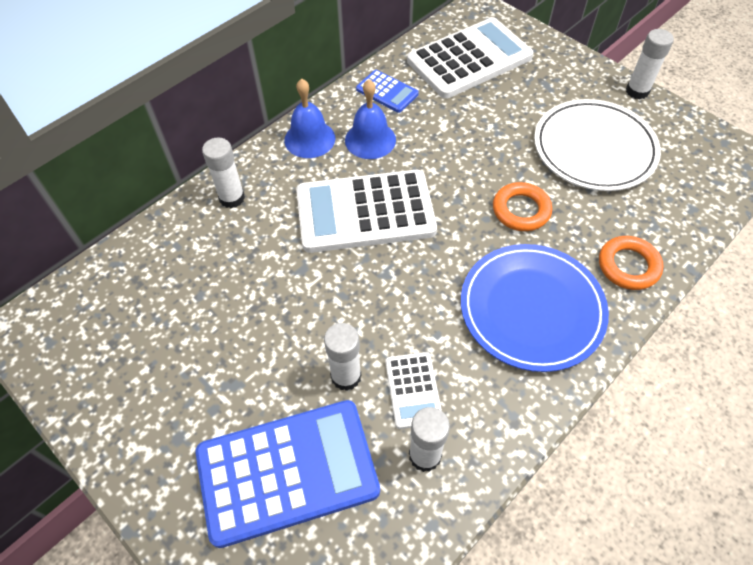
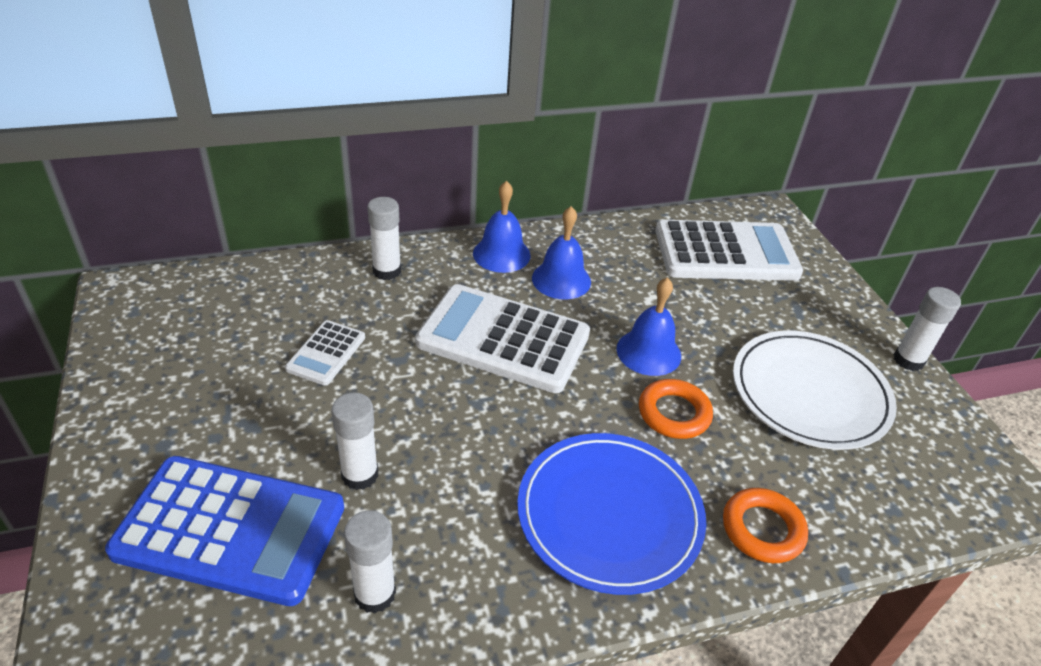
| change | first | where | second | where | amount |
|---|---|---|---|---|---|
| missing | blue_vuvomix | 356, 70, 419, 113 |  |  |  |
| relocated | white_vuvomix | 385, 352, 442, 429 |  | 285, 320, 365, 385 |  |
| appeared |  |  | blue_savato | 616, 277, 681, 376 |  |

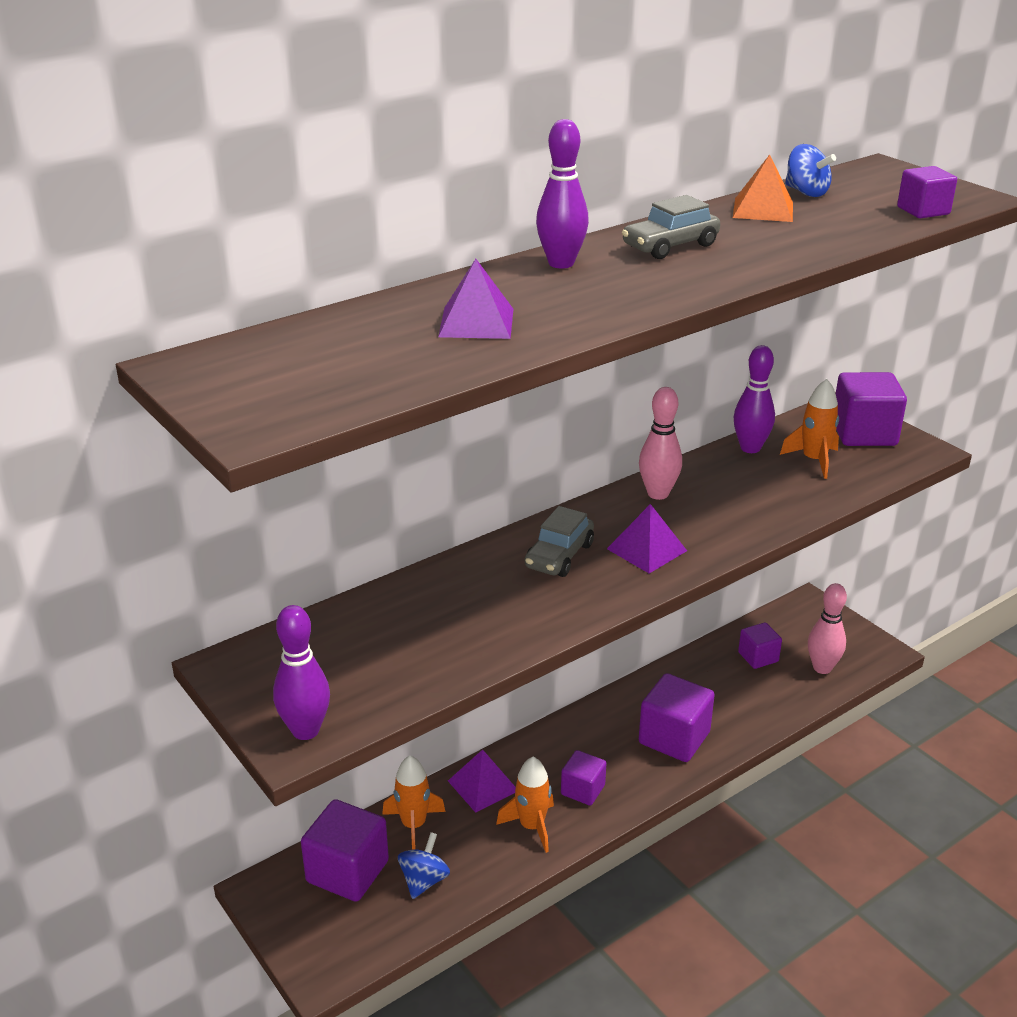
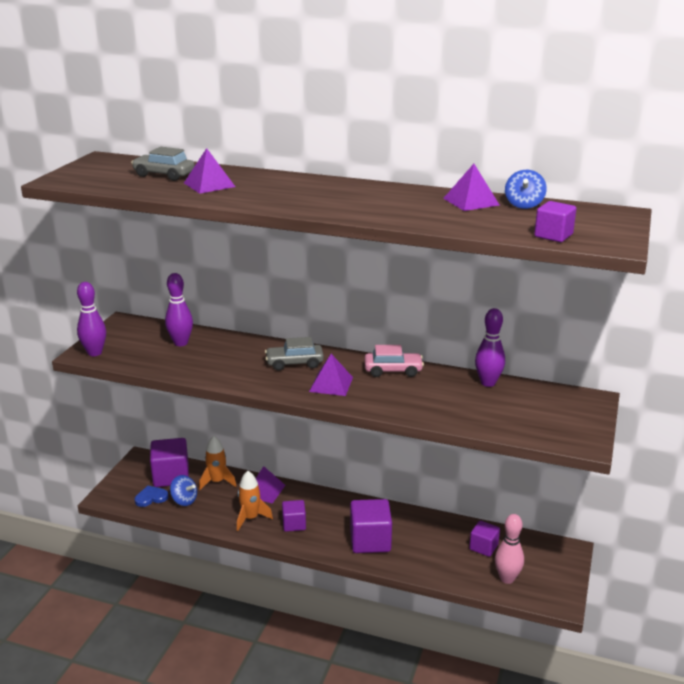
| change | first | where | second | where | amount |
|---|---|---|---|---|---|
| spun | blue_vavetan | 398, 832, 450, 899 |  | 170, 475, 197, 506 | 45 degrees clockwise |
| relocated | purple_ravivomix | 536, 119, 589, 269 |  | 165, 273, 193, 346 |  |
| relocated | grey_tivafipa | 622, 195, 720, 259 |  | 131, 147, 195, 181 |  |
| exchanged | pink_ravivomix | 639, 387, 682, 500 | pink_tivafipa | 364, 345, 424, 377 |  |
| colour | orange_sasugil | 733, 155, 793, 222 | purple_sasugil | 443, 164, 499, 211 |  |
| missing | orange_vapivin | 780, 379, 839, 479 |  |  |  |
| missing | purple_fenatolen | 836, 372, 907, 446 |  |  |  |
| appeared |  |  | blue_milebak | 135, 486, 168, 507 |  |

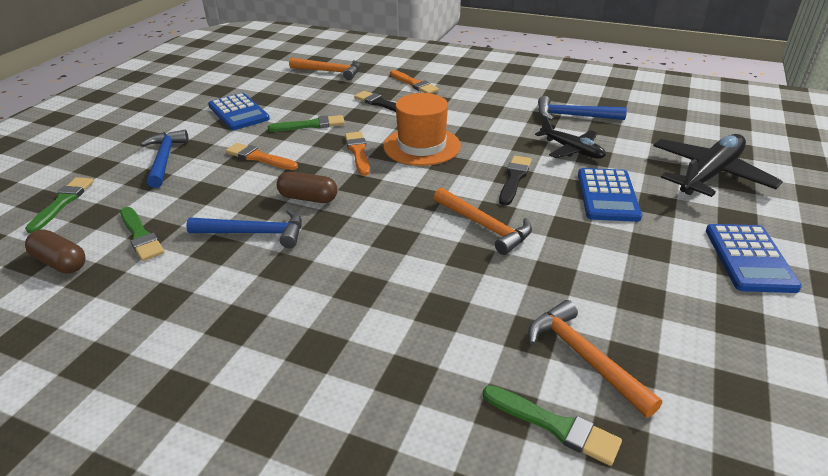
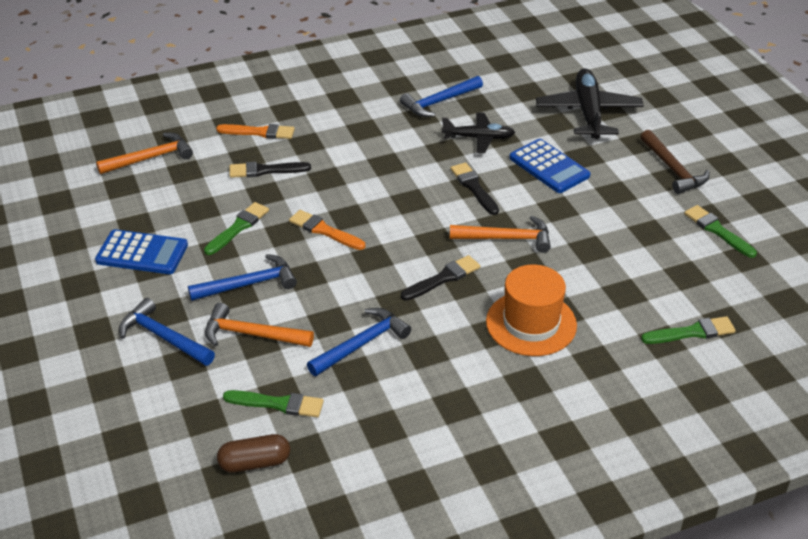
| change | first | where | second | where | amount |
|---|---|---|---|---|---|
| relocated | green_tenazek | 25, 177, 94, 233 |  | 684, 205, 757, 258 |  |
| exchanged | orange_tenazek | 226, 143, 298, 170 | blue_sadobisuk | 188, 254, 297, 301 |  |
| missing | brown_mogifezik | 277, 172, 338, 203 |  |  |  |
| relocated | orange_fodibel | 383, 93, 461, 166 |  | 486, 265, 577, 356 |  |
| relocated | orange_sadobisuk | 528, 300, 662, 418 |  | 205, 303, 314, 347 |  |
| exchanged | blue_vuvomix | 706, 224, 802, 293 | brown_sadobisuk | 640, 130, 710, 194 |  |
| appeared |  |  | black_tenazek | 401, 255, 480, 301 |  |

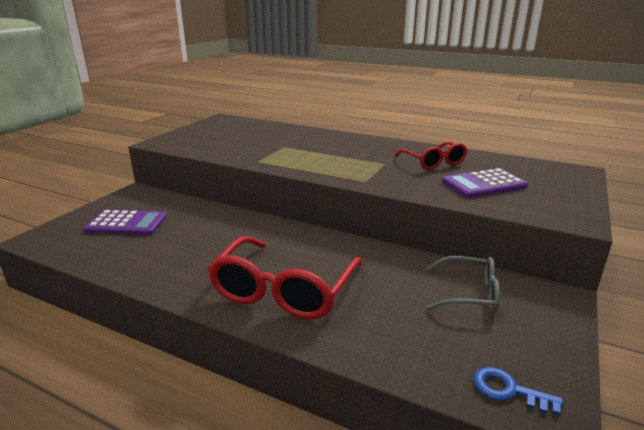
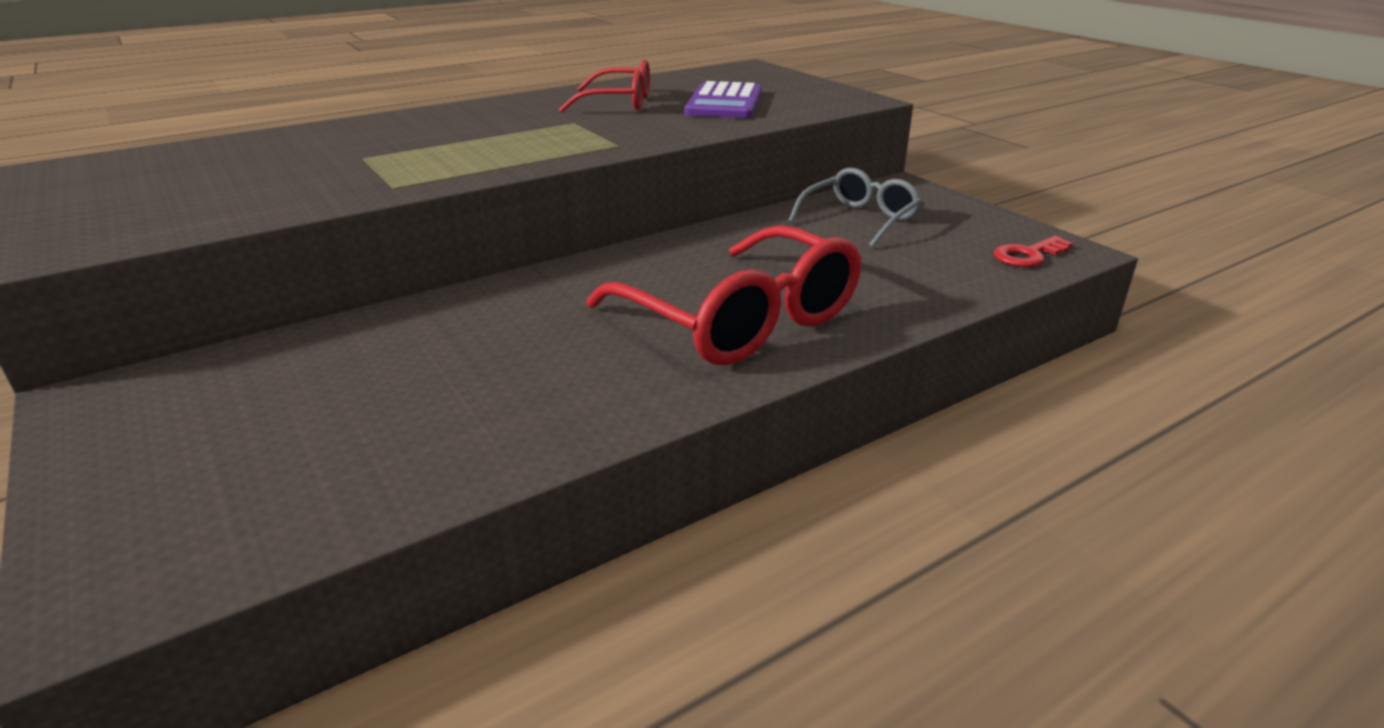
| change | first | where | second | where | amount |
|---|---|---|---|---|---|
| missing | purple_vuvomix | 84, 210, 167, 235 |  |  |  |
| colour | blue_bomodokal | 473, 367, 563, 415 | red_bomodokal | 994, 236, 1073, 267 |  |

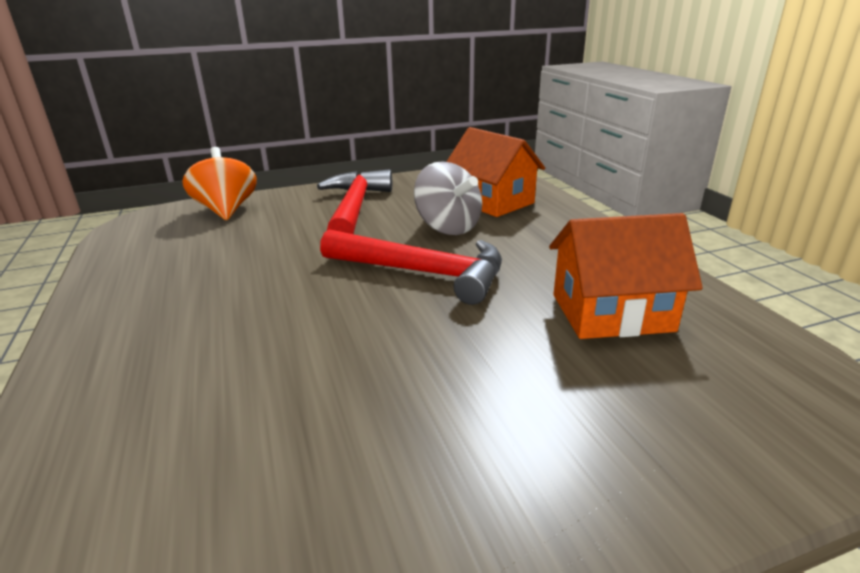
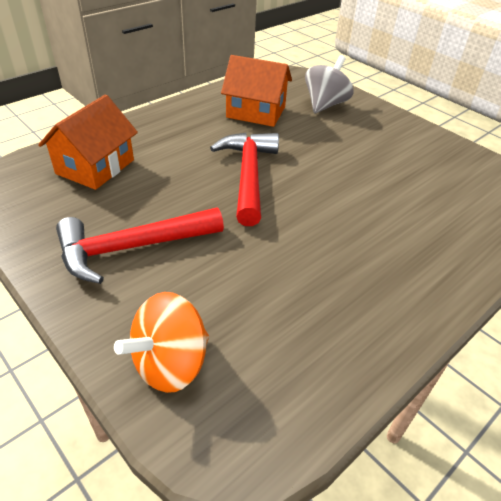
| change | first | where | second | where | amount |
|---|---|---|---|---|---|
| relocated | grey_vavetan | 414, 162, 482, 235 |  | 305, 55, 353, 113 |  |
| spun | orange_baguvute | 549, 213, 703, 339 |  | 221, 55, 292, 127 | 45 degrees counterclockwise |

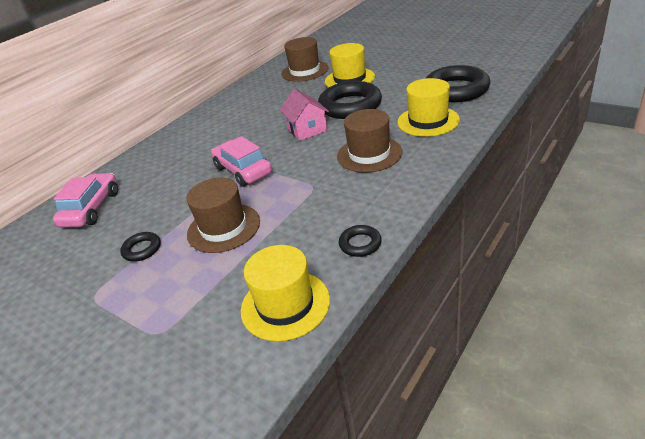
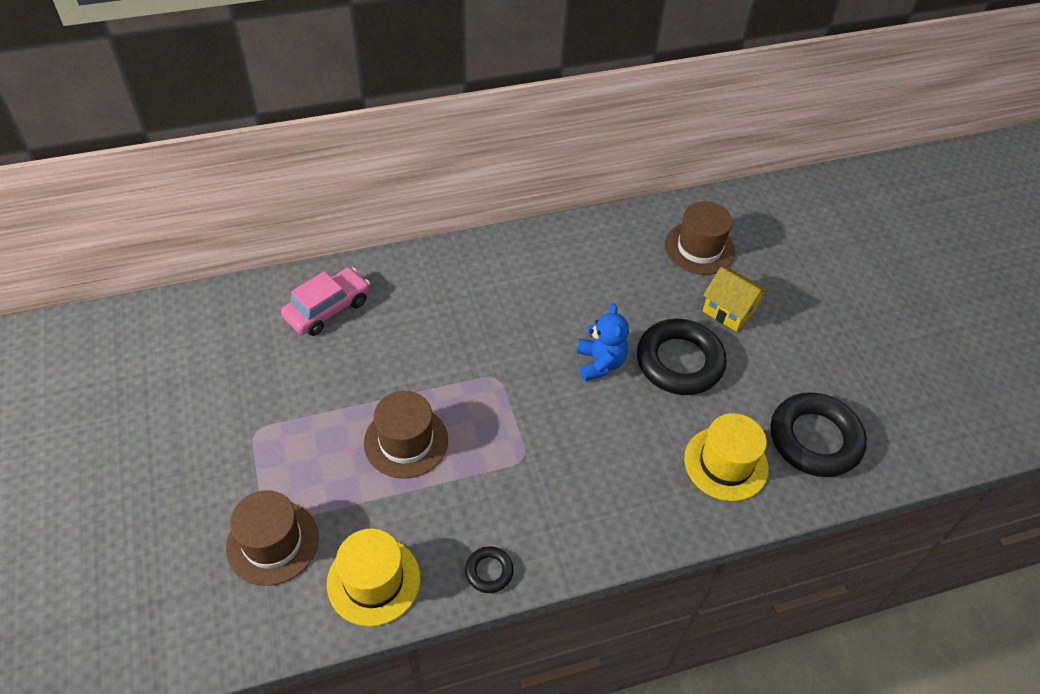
| change | first | where | second | where | amount |
|---|---|---|---|---|---|
| missing | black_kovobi | 120, 232, 161, 262 |  |  |  |
| missing | pink_tivafipa | 211, 136, 272, 187 |  |  |  |
| exchanged | pink_baguvute | 280, 89, 329, 141 | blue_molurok | 577, 303, 629, 381 |  |
| exchanged | yellow_fodibel | 325, 43, 375, 87 | yellow_baguvute | 703, 267, 768, 332 |  |
| relocated | brown_fodibel | 337, 109, 402, 173 |  | 226, 490, 319, 586 |  |

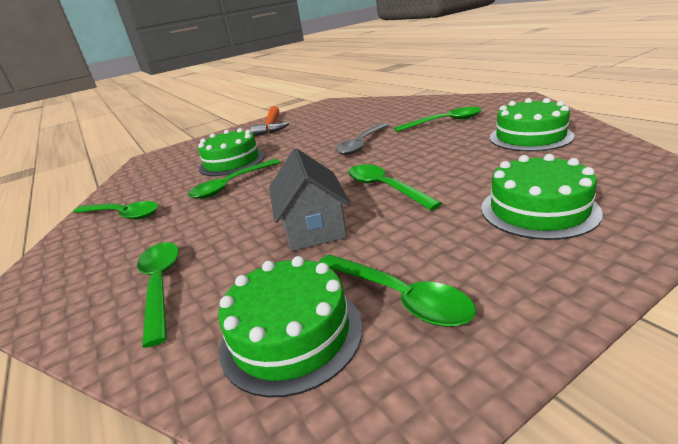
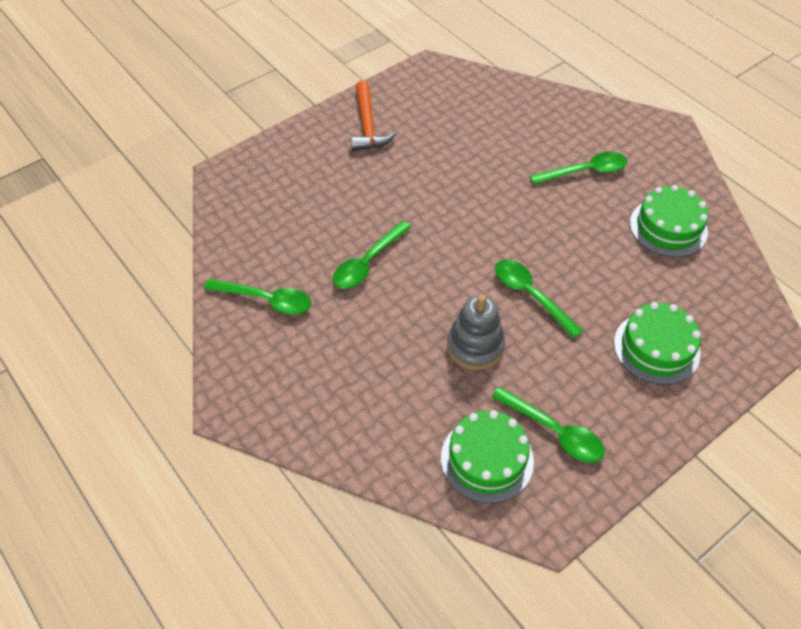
| change | first | where | second | where | amount |
|---|---|---|---|---|---|
| missing | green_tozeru | 137, 242, 179, 348 |  |  |  |
| missing | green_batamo | 198, 128, 265, 176 |  |  |  |
| exchanged | grey_baguvute | 269, 148, 351, 251 | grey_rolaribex | 447, 294, 505, 370 |  |
| missing | grey_tozeru | 335, 123, 389, 155 |  |  |  |

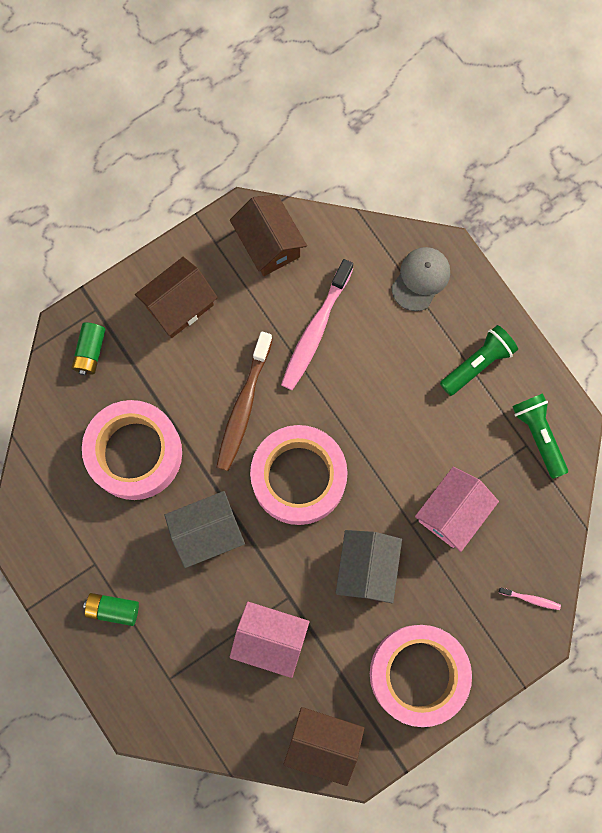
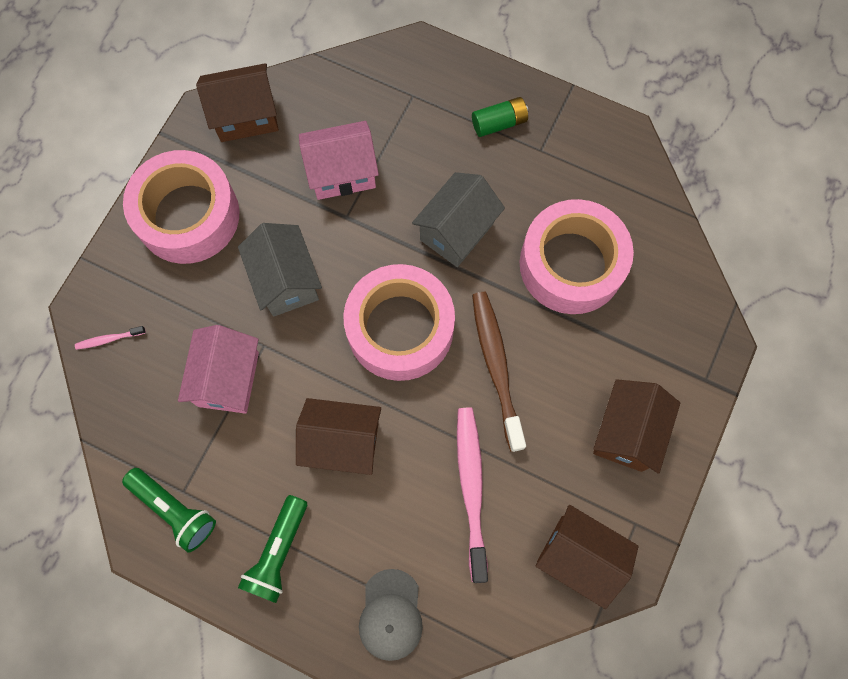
| change | first | where | second | where | amount |
|---|---|---|---|---|---|
| missing | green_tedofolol | 71, 322, 106, 375 |  |  |  |
| appeared |  |  | brown_baguvute | 296, 398, 381, 475 |  |

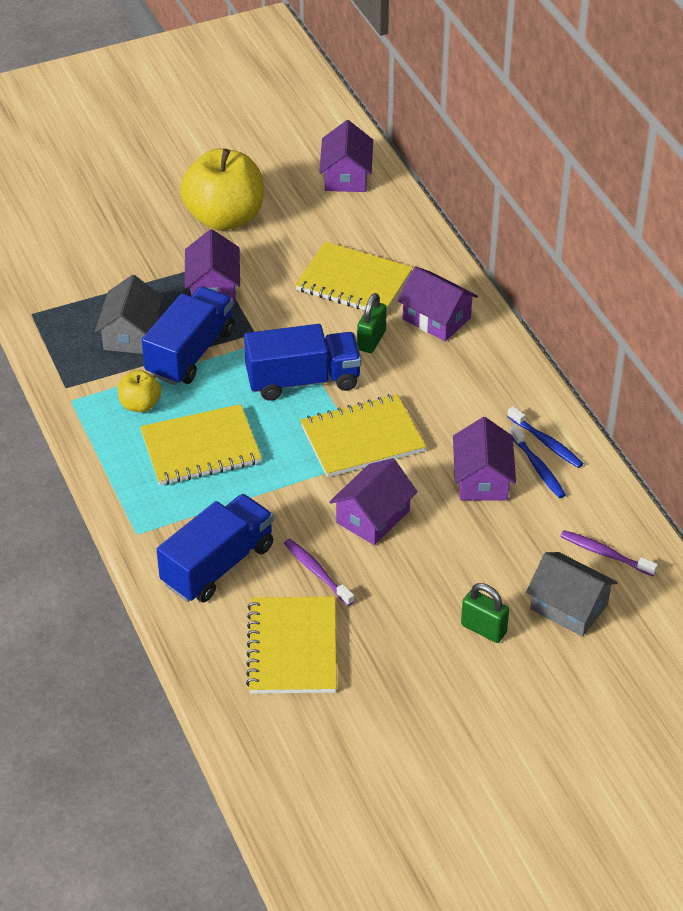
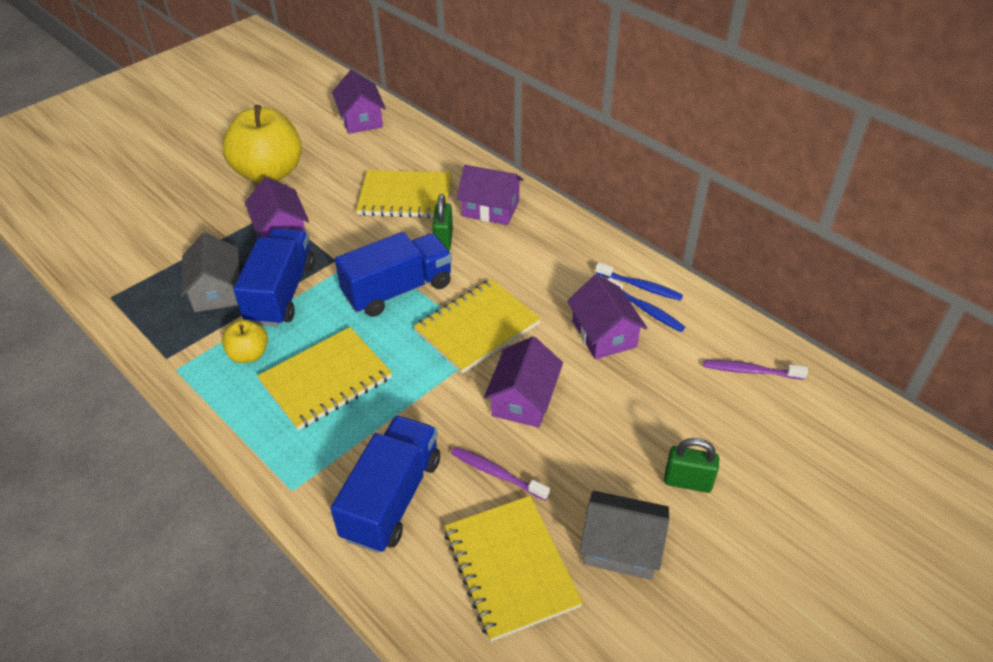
| change | first | where | second | where | amount |
|---|---|---|---|---|---|
| relocated | grey_baguvute | 526, 552, 618, 637 |  | 580, 491, 669, 580 |  |

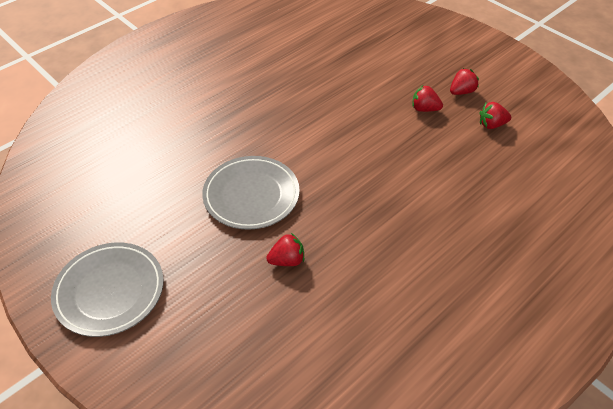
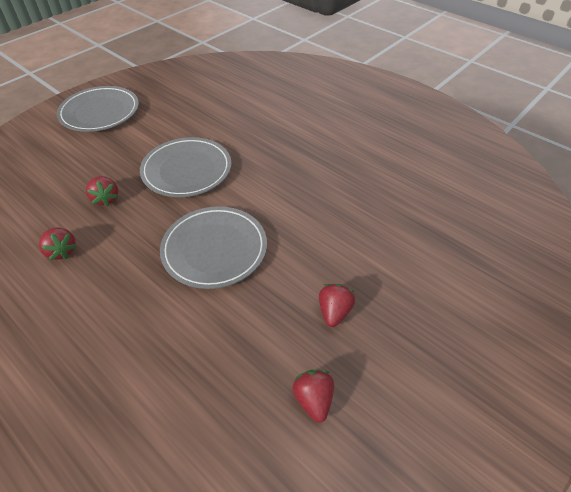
| change | first | where | second | where | amount |
|---|---|---|---|---|---|
| relocated | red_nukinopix | 450, 68, 479, 95 |  | 39, 227, 77, 260 |  |
| appeared |  |  | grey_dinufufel | 160, 206, 267, 289 |  |

